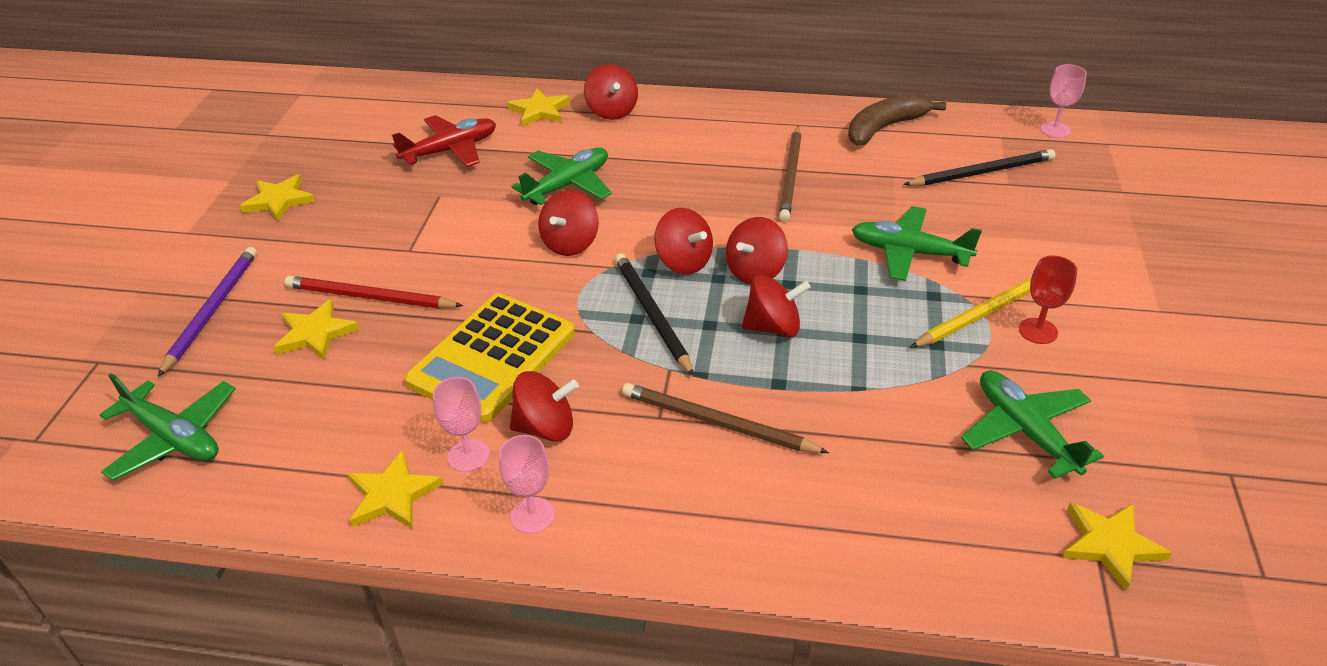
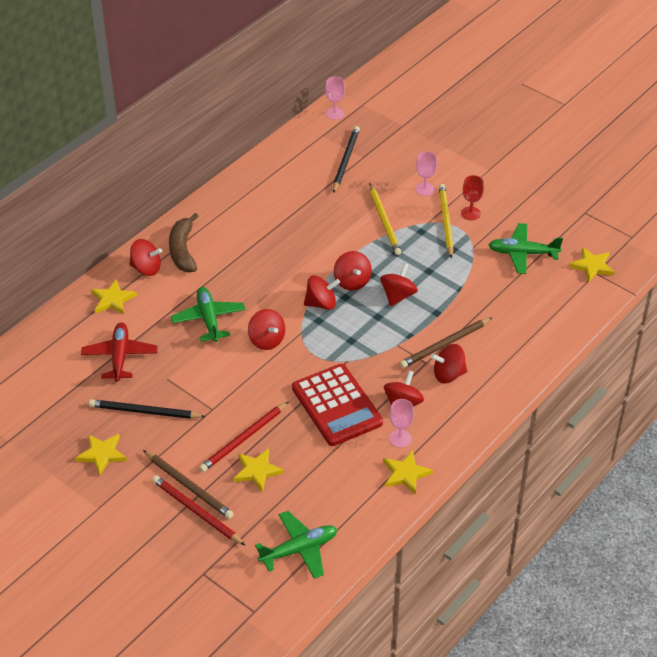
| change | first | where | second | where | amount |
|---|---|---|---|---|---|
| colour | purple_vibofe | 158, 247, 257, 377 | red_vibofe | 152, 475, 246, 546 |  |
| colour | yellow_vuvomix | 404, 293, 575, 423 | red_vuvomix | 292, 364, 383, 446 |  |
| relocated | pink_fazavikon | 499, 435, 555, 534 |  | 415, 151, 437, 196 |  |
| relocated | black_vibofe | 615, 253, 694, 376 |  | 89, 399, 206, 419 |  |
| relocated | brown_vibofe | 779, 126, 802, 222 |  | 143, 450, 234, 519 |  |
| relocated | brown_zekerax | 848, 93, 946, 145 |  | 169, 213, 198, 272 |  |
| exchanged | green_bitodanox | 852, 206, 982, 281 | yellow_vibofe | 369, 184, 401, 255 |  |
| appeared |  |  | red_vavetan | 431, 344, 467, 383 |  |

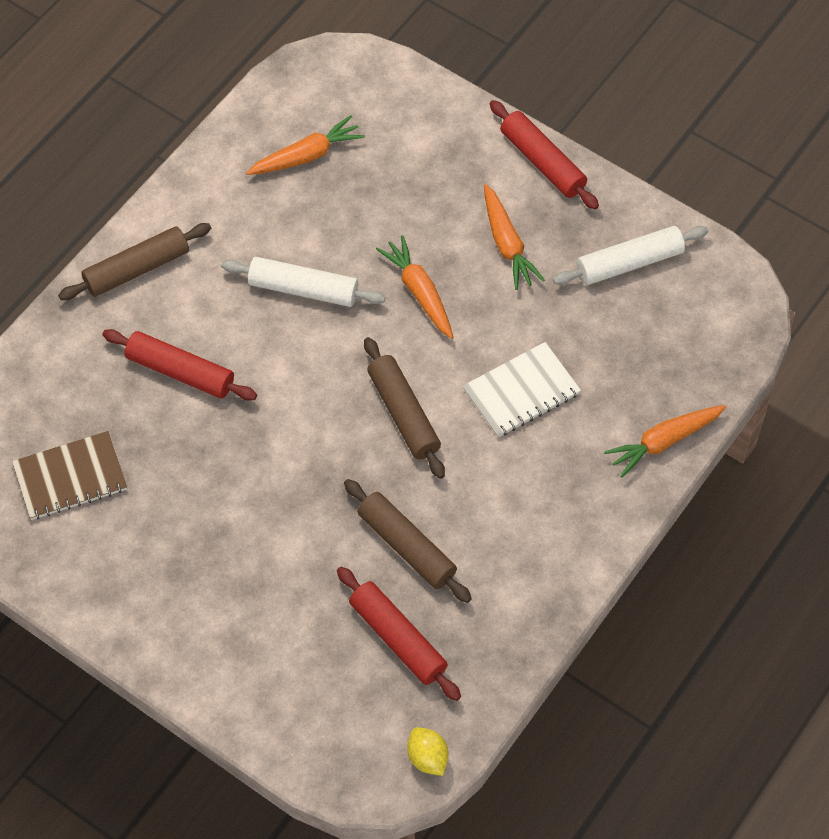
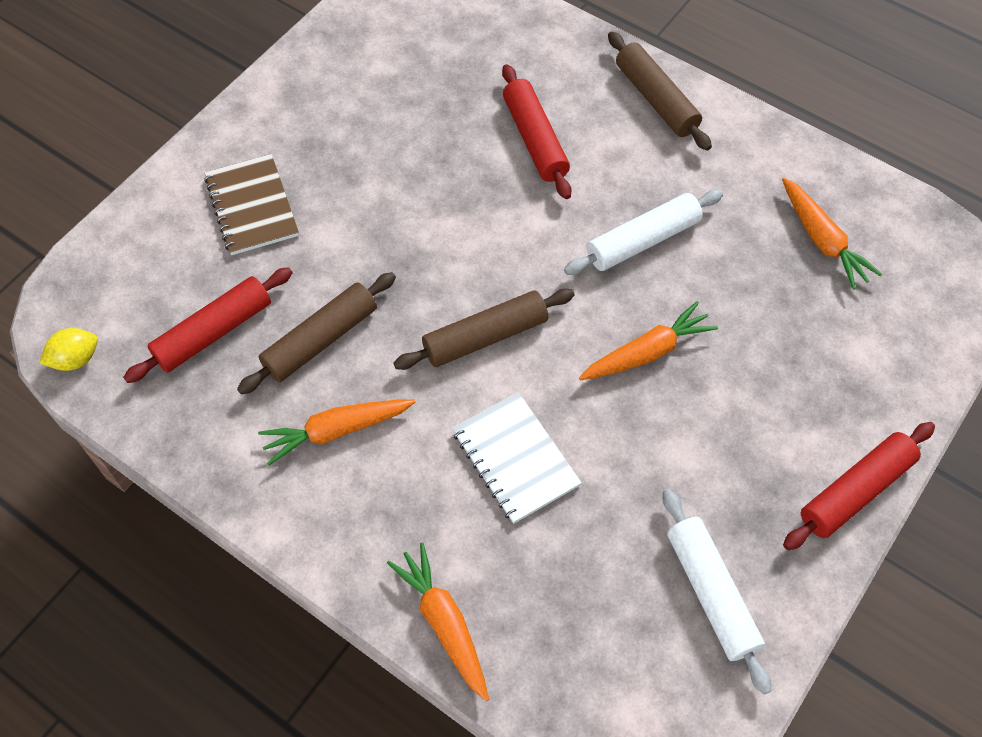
| change | first | where | second | where | amount |
|---|---|---|---|---|---|
| relocated | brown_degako | 12, 431, 127, 520 |  | 204, 154, 299, 255 |  |
| spun | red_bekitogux | 102, 329, 257, 401 |  | 502, 64, 572, 199 | 45 degrees counterclockwise |
| spun | white_bekitogux | 221, 257, 386, 307 |  | 564, 190, 723, 275 | 45 degrees clockwise |
| relocated | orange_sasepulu | 484, 184, 545, 290 |  | 258, 399, 415, 465 |  |

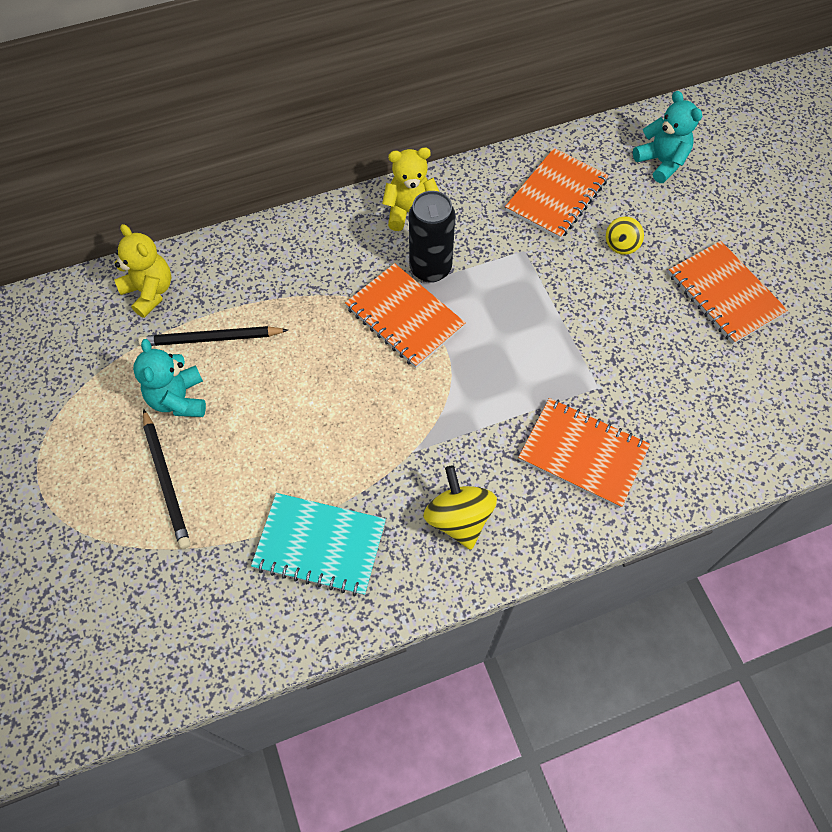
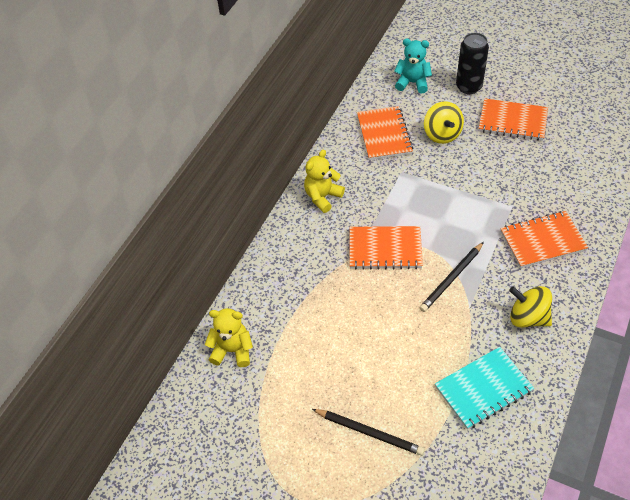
| change | first | where | second | where | amount |
|---|---|---|---|---|---|
| missing | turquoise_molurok | 133, 339, 206, 417 |  |  |  |
| relocated | black_vibofe | 138, 326, 288, 346 |  | 420, 242, 484, 312 |  |
| relocated | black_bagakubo | 409, 191, 455, 283 |  | 456, 33, 489, 94 |  |
| size | yellow_vavetan | 606, 217, 644, 255 |  | 424, 101, 464, 144 | x1.67 |

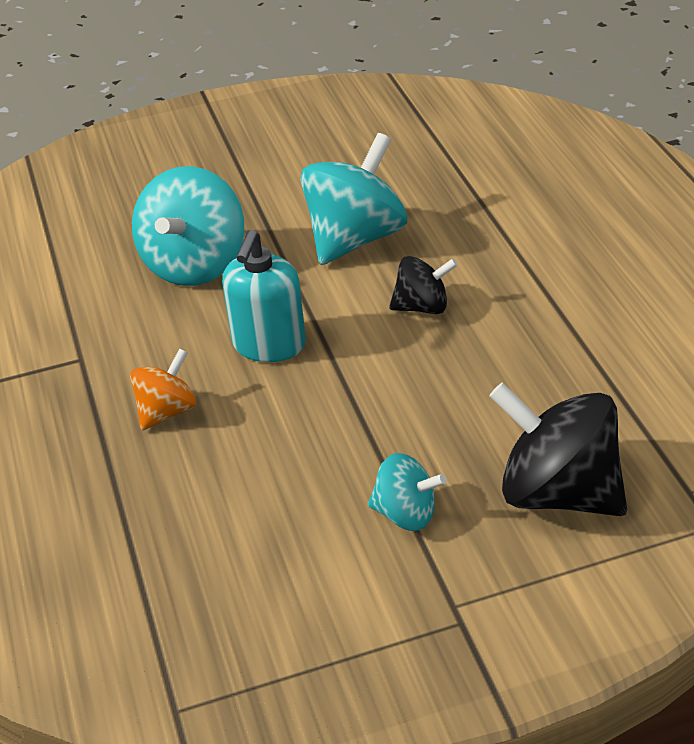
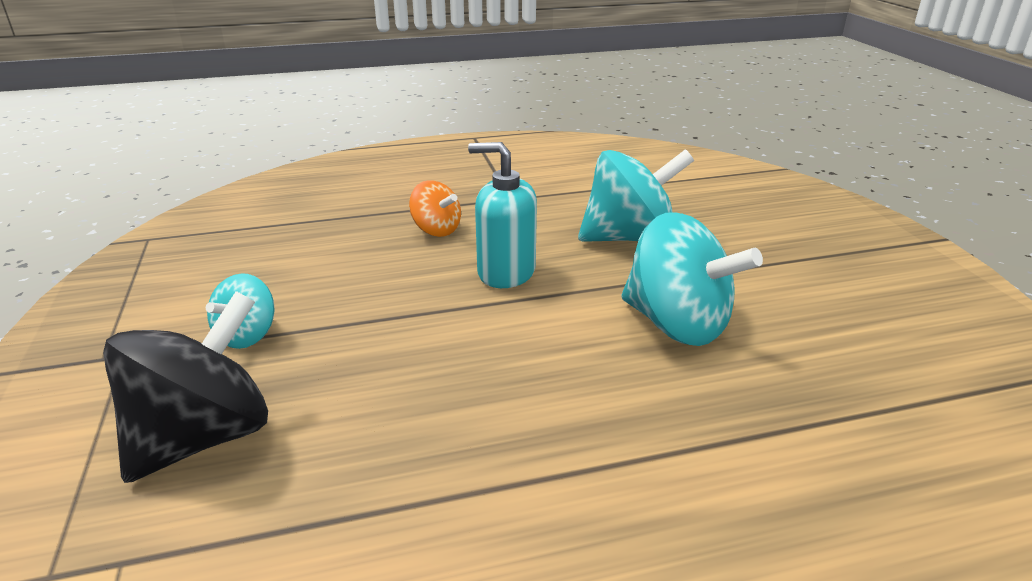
| change | first | where | second | where | amount |
|---|---|---|---|---|---|
| spun | turquoise_vavetan | 132, 166, 244, 286 |  | 578, 149, 694, 242 | 150 degrees clockwise |
| missing | black_vavetan | 389, 256, 458, 314 |  |  |  |

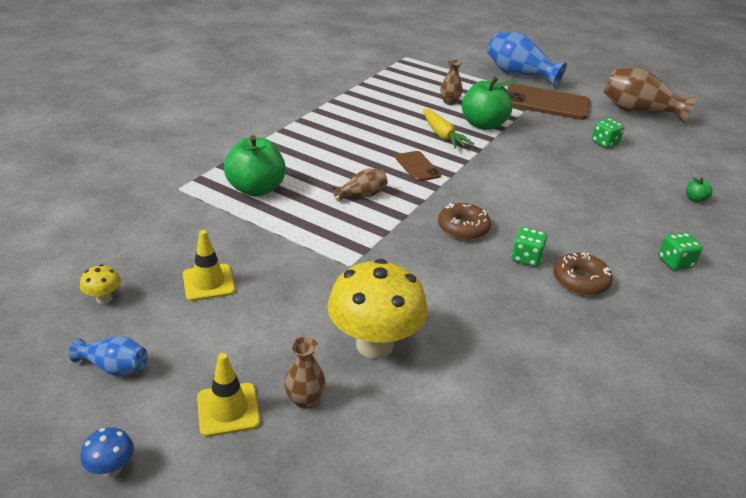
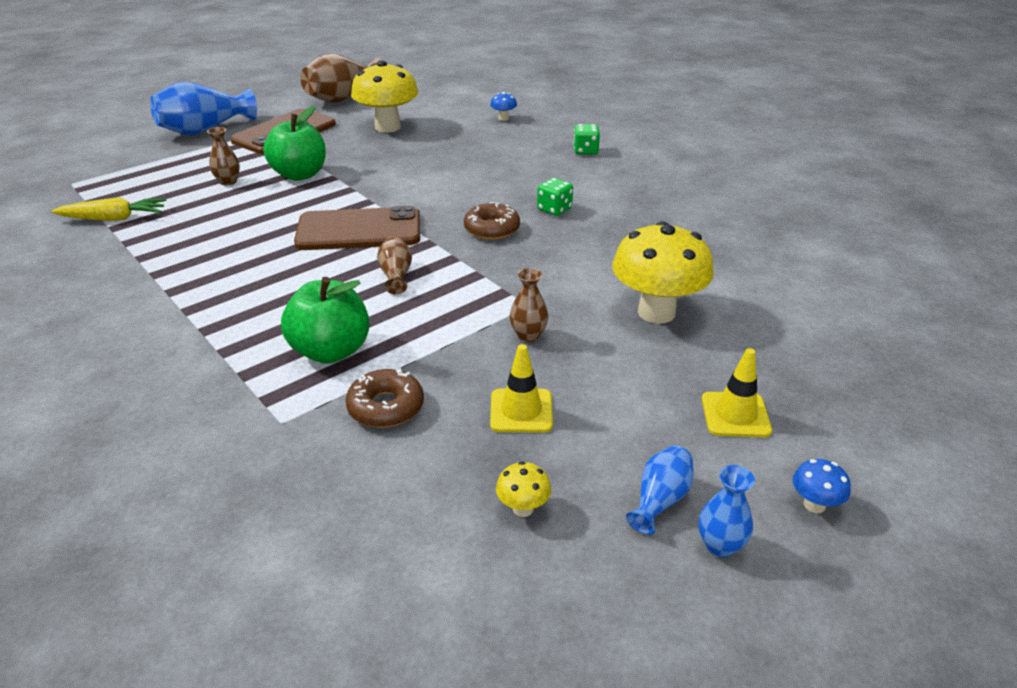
| change | first | where | second | where | amount |
|---|---|---|---|---|---|
| relocated | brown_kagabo | 284, 337, 326, 409 |  | 509, 268, 549, 342 |  |
| size | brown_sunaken | 395, 151, 441, 182 |  | 294, 206, 420, 250 | x1.94 |
| relocated | yellow_sasepulu | 423, 108, 474, 149 |  | 51, 197, 167, 221 |  |
| relocated | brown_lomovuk | 553, 252, 613, 296 |  | 346, 368, 424, 428 |  |
| exchanged | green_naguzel | 592, 118, 624, 148 | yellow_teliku | 351, 60, 418, 132 |  |
| exchanged | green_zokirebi | 686, 177, 712, 202 | blue_teliku | 490, 92, 517, 121 |  |
| appeared |  |  | blue_kagabo | 698, 465, 755, 558 |  |

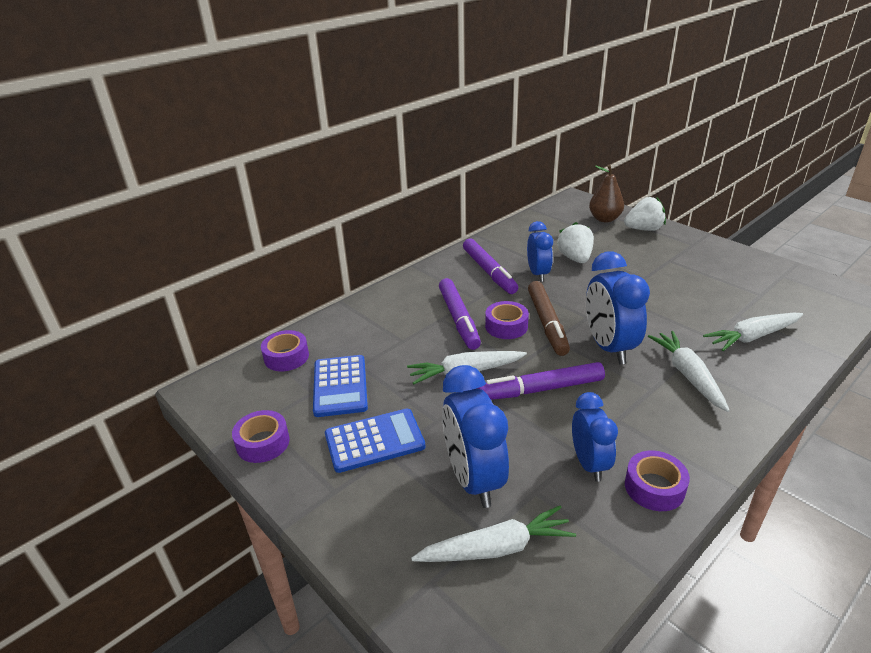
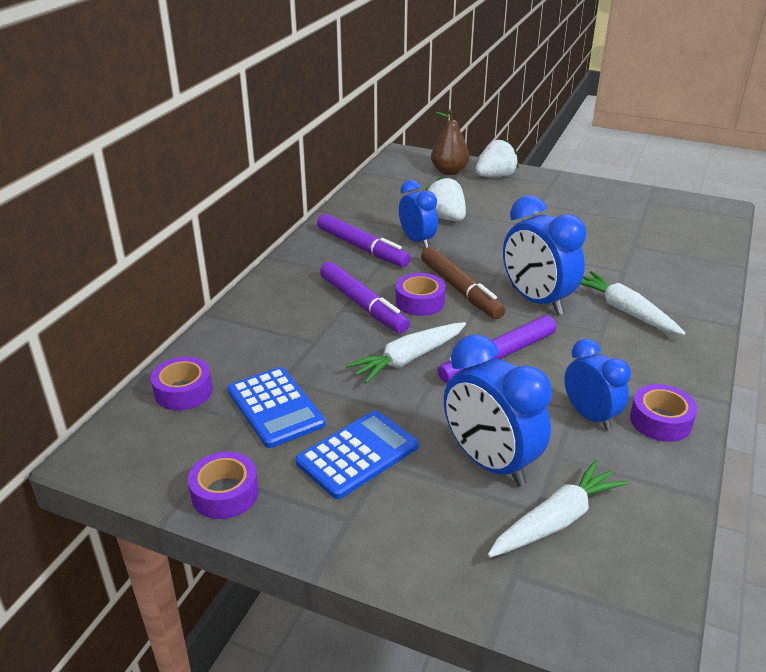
| change | first | where | second | where | amount |
|---|---|---|---|---|---|
| missing | white_sasepulu | 703, 313, 803, 351 |  |  |  |

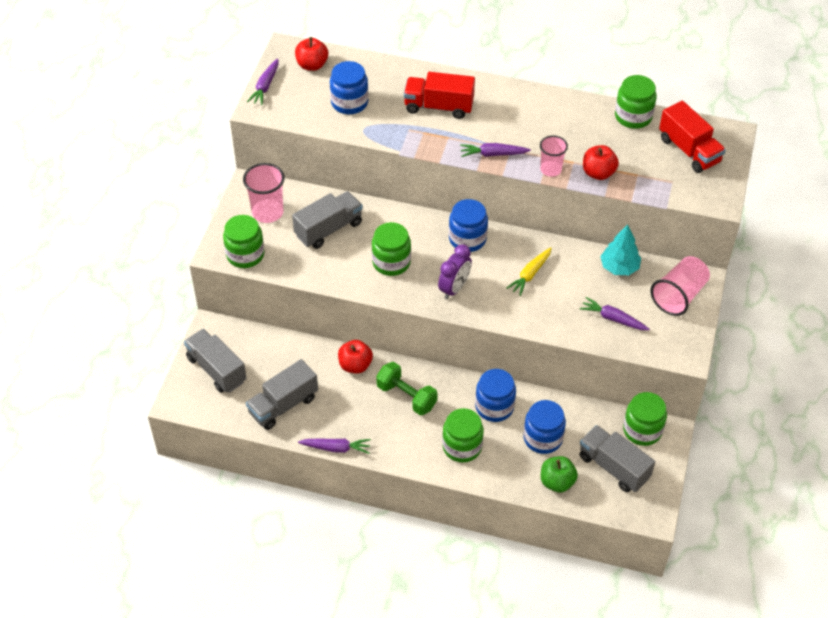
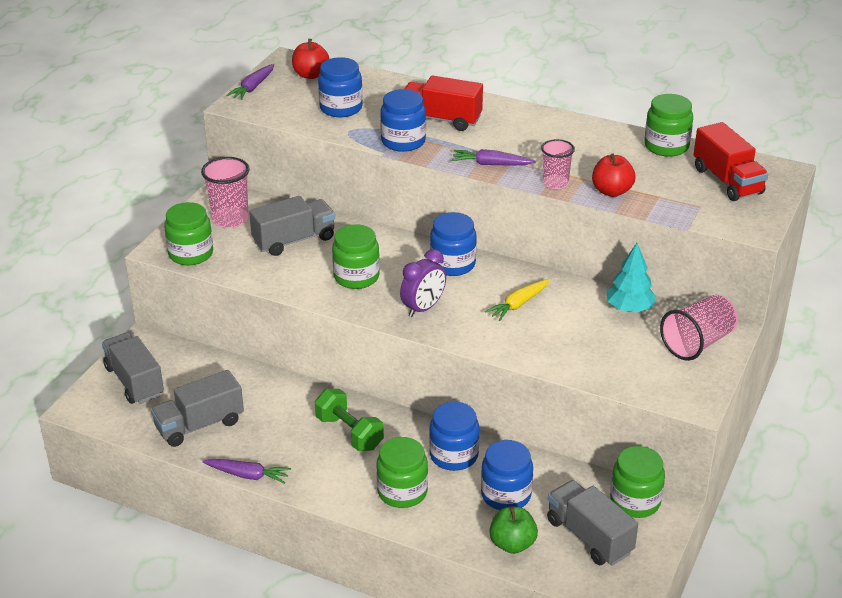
| change | first | where | second | where | amount |
|---|---|---|---|---|---|
| missing | red_zokirebi | 338, 340, 373, 374 |  |  |  |
| missing | purple_sasepulu | 580, 297, 650, 330 |  |  |  |
| appeared |  |  | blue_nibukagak | 380, 89, 426, 152 |  |

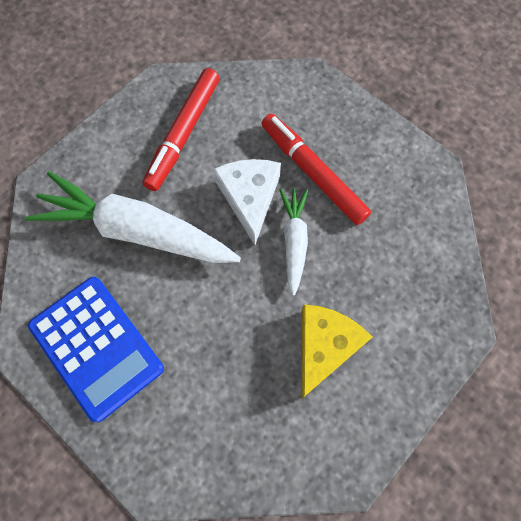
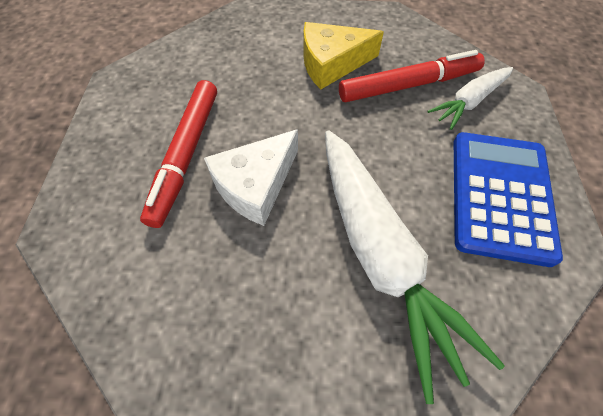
| change | first | where | second | where | amount |
|---|---|---|---|---|---|
| relocated | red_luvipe | 142, 68, 220, 191 |  | 339, 50, 485, 102 |  |
| relocated | white_sasepulu | 280, 189, 308, 296 |  | 427, 67, 513, 130 |  |

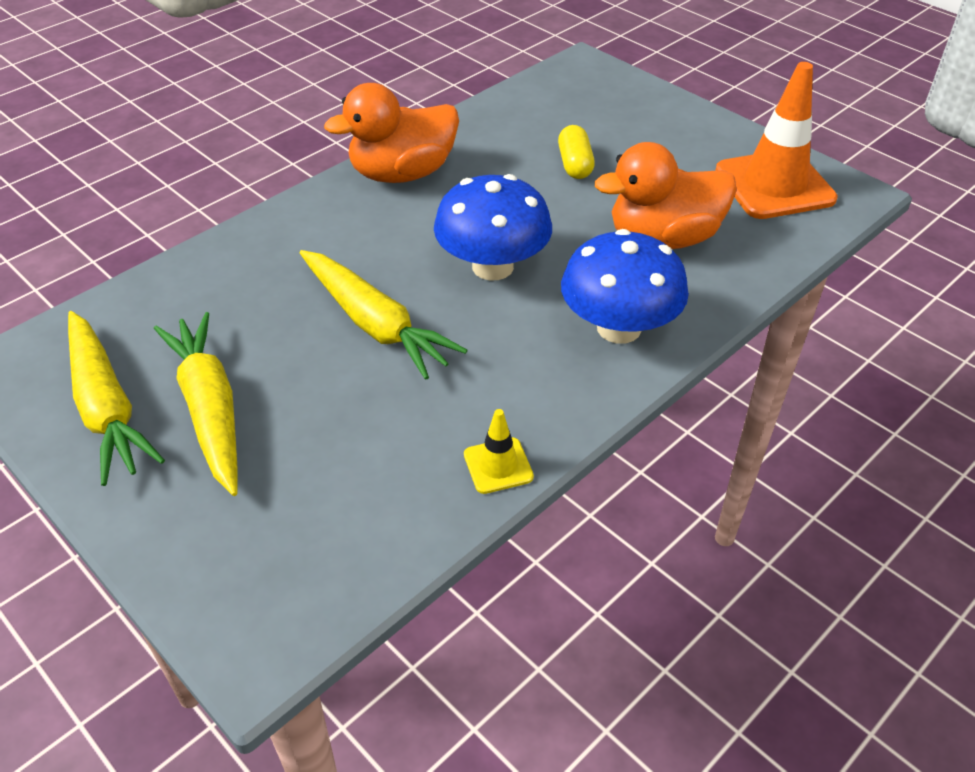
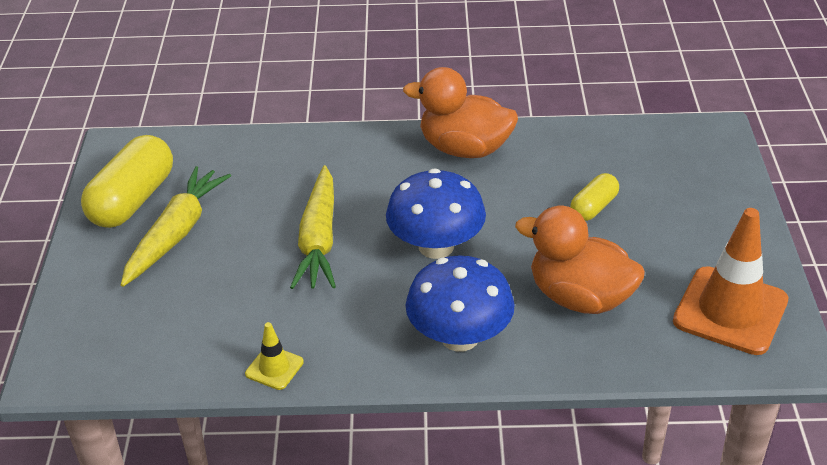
| change | first | where | second | where | amount |
|---|---|---|---|---|---|
| exchanged | yellow_sasepulu | 68, 311, 165, 486 | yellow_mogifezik | 81, 135, 173, 228 |  |

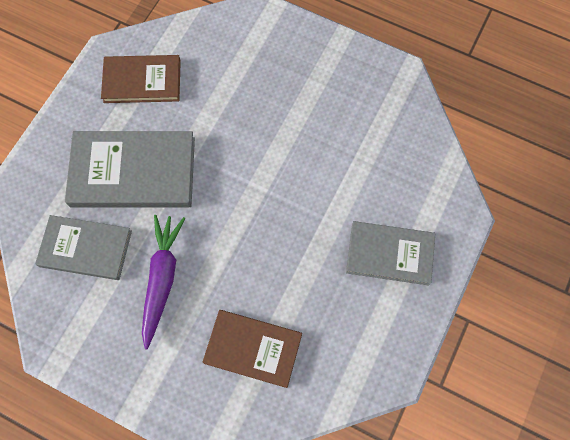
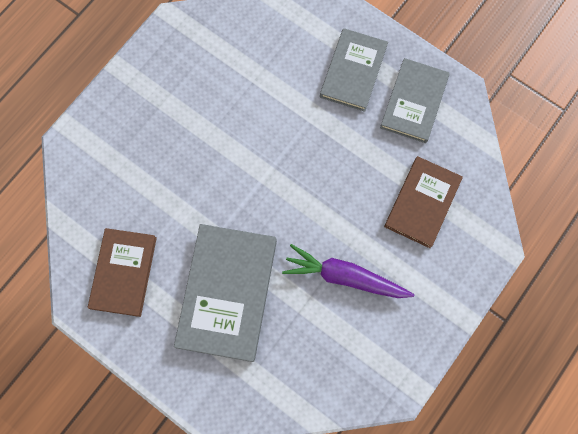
| change | first | where | second | where | amount |
|---|---|---|---|---|---|
| relocated | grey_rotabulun | 35, 215, 132, 280 |  | 380, 58, 450, 143 |  |

